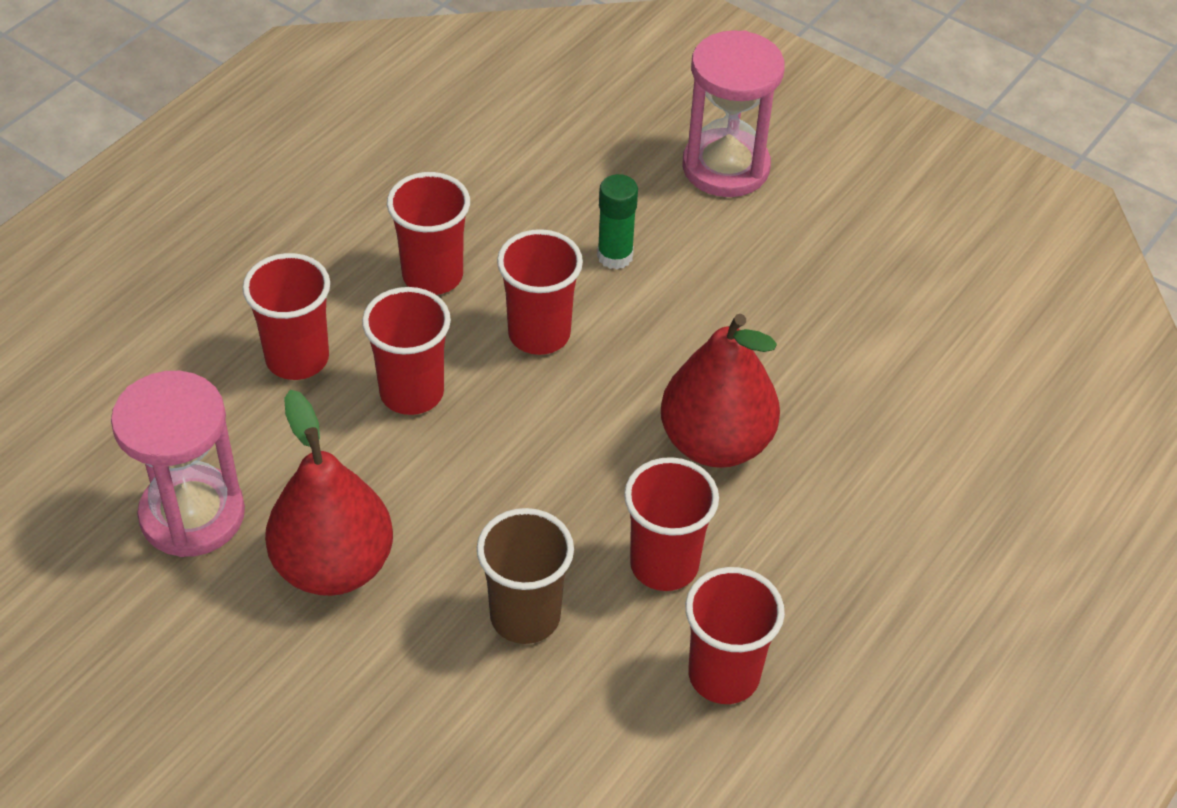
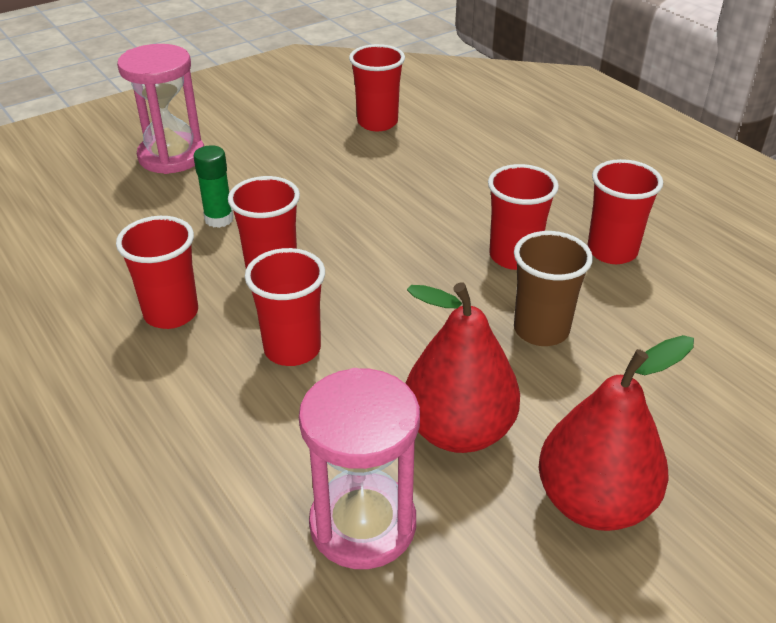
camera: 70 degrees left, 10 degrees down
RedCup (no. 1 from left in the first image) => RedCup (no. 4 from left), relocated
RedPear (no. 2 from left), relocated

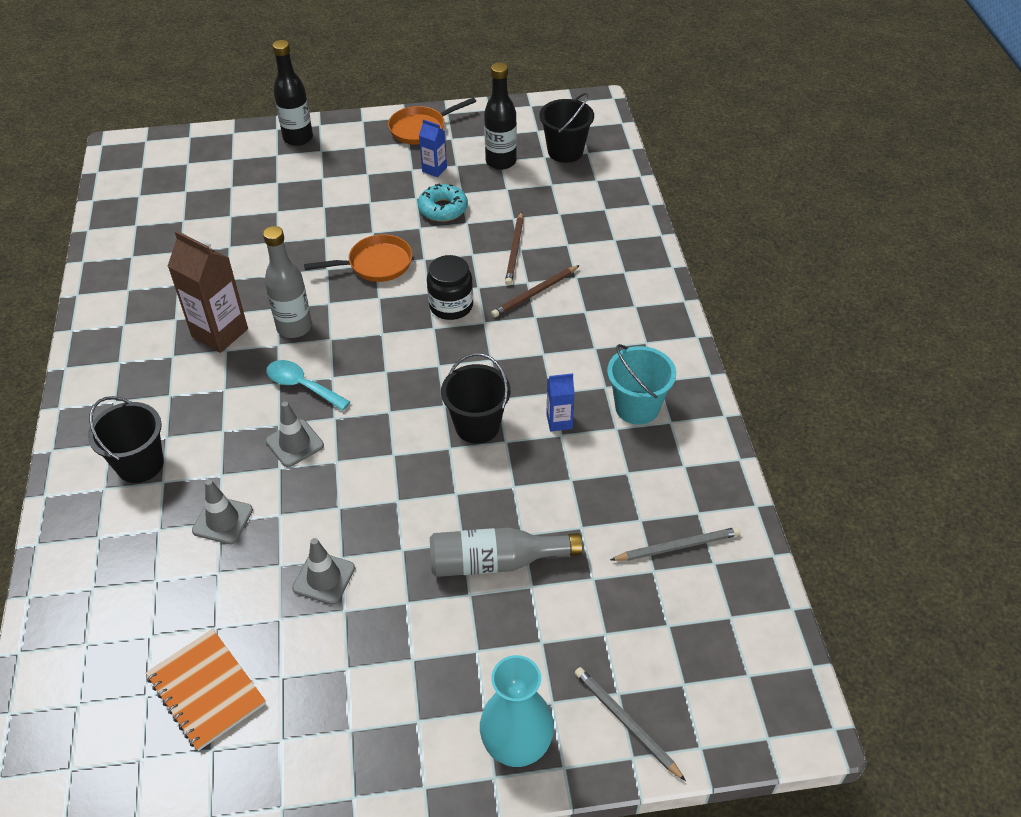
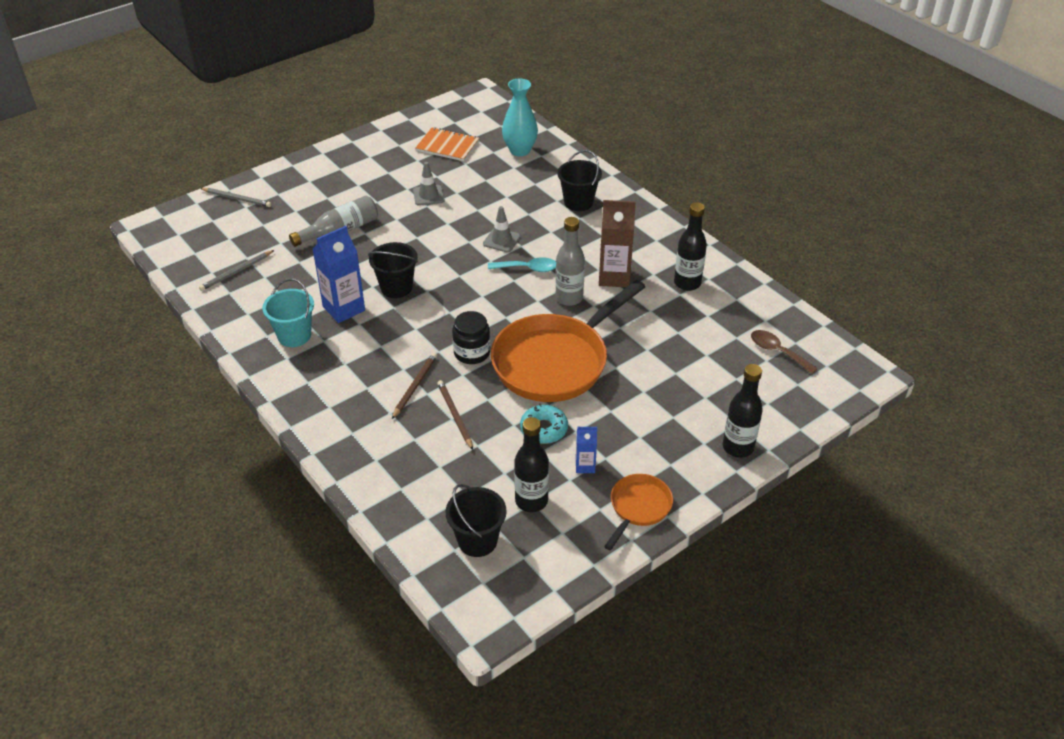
camera: 150 degrees right, 5 degrees down
OrangePan (no. 1 from left), x2.08
BlueCarton (no. 2 from left in the first image) => BlueCarton (no. 1 from left), x1.90
GreyTrafficCone (no. 1 from left) => nothing
TurquoiseVase, relocated
nothing => BlackBottle (no. 2 from left)
nothing => BrownSpoon

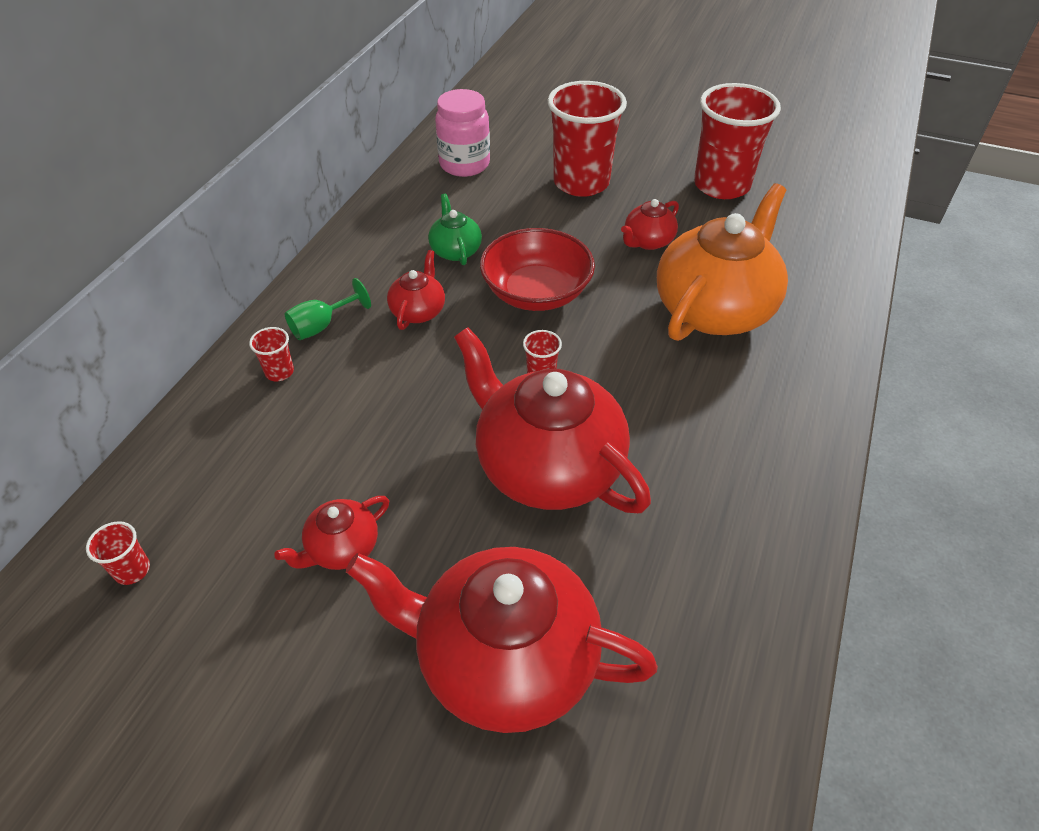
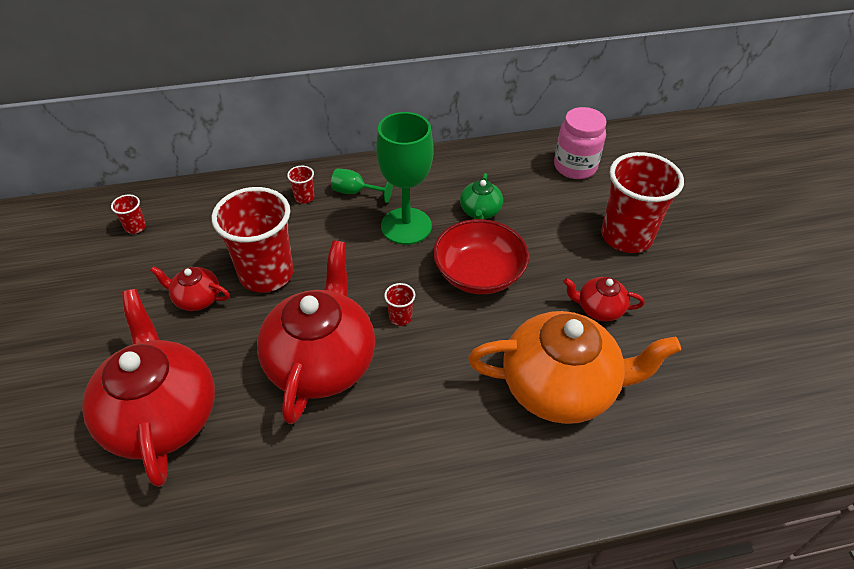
camera: 55 degrees right, 0 degrees up
RedCup (no. 5 from left in the first image) => RedCup (no. 2 from left), relocated
GreenTeapot, 150 degrees clockwise
RedTeapot (no. 2 from left) => GreenGoblet (no. 2 from left)

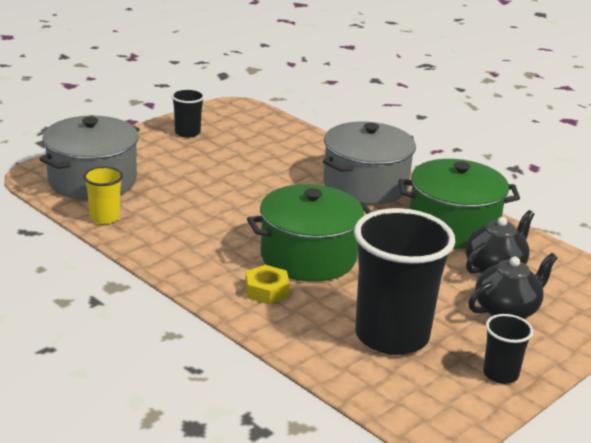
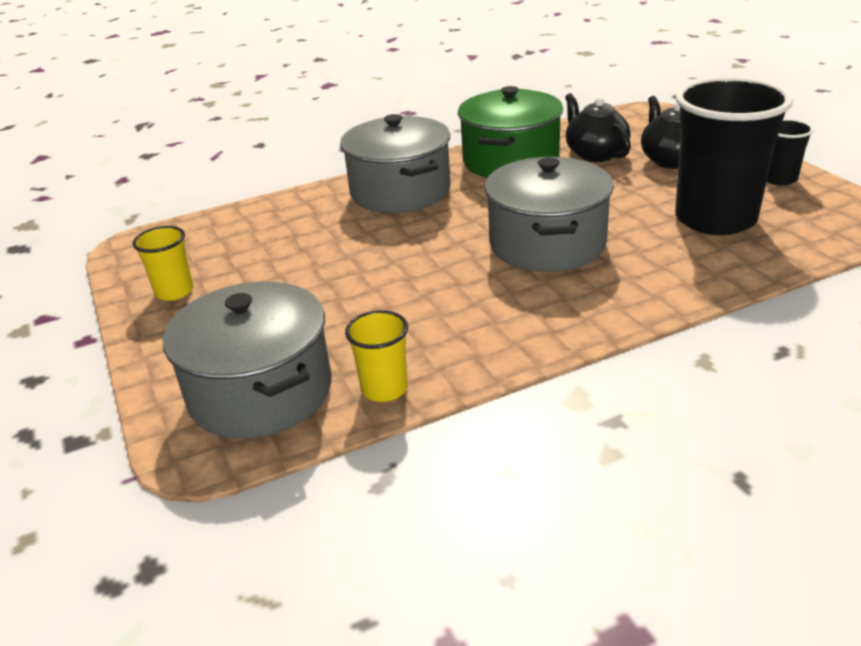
camera: 65 degrees left, 5 degrees up
BlackCup (no. 1 from left) => YellowCup (no. 1 from left)
GreenPot (no. 1 from left) => GreyPot (no. 3 from left)
YellowNut => nothing

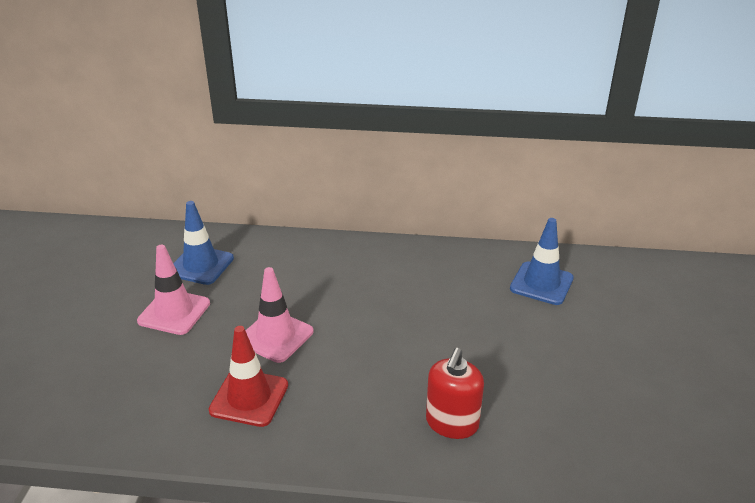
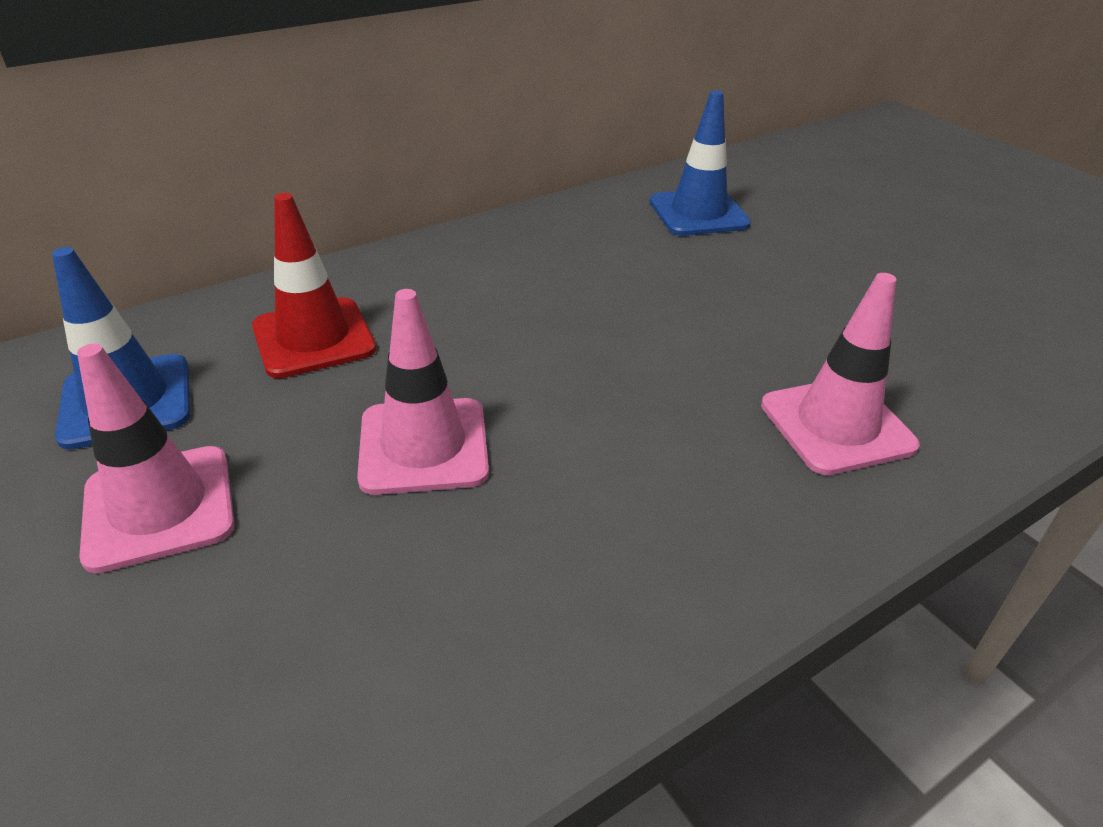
camera: 40 degrees left, 5 degrees up
RedTrafficCone, relocated
RedSoapDispenser => PinkTrafficCone (no. 3 from left)

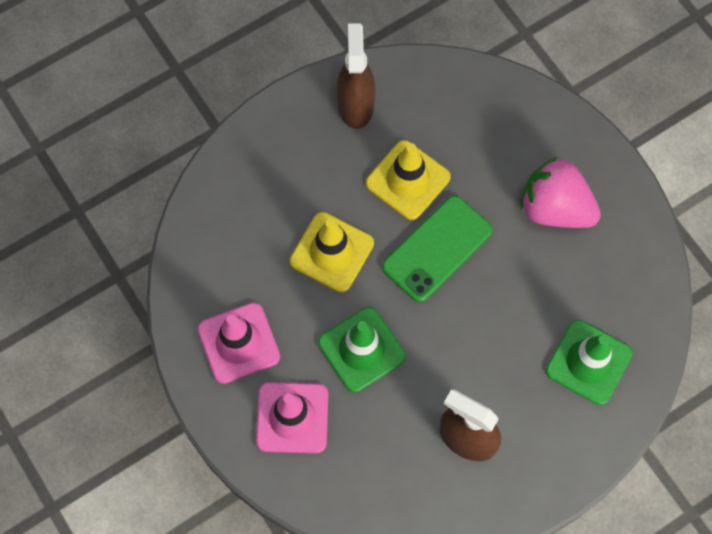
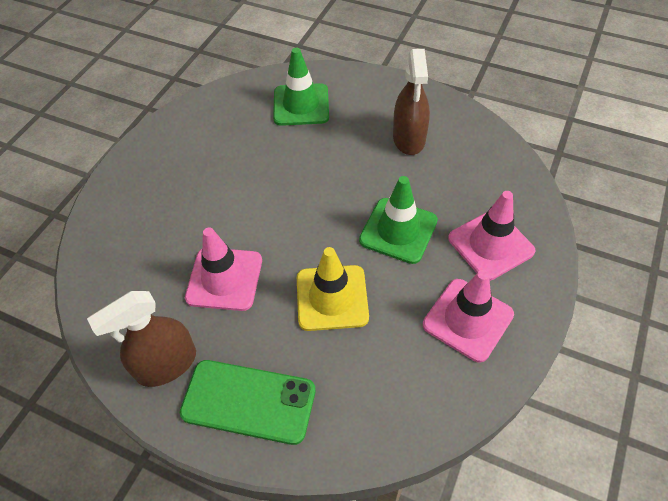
camera: 120 degrees left, 15 degrees down
YellowTrafficCone (no. 2 from left) => PinkTrafficCone (no. 1 from left)
PinkStrawberry => nothing
GreenPhone, relocated

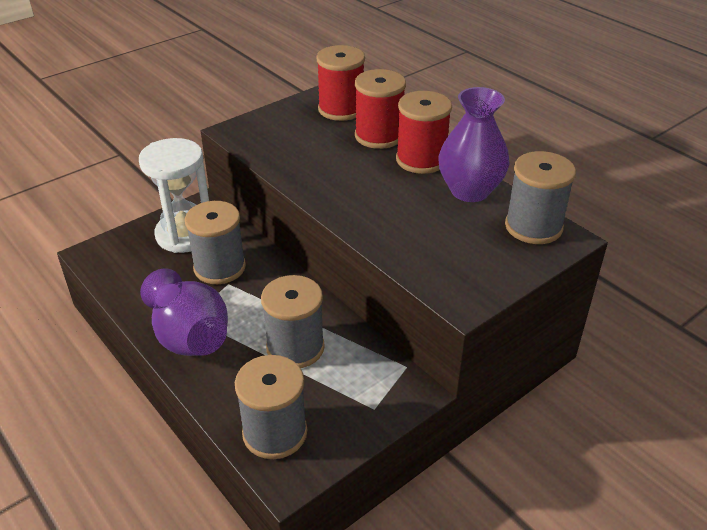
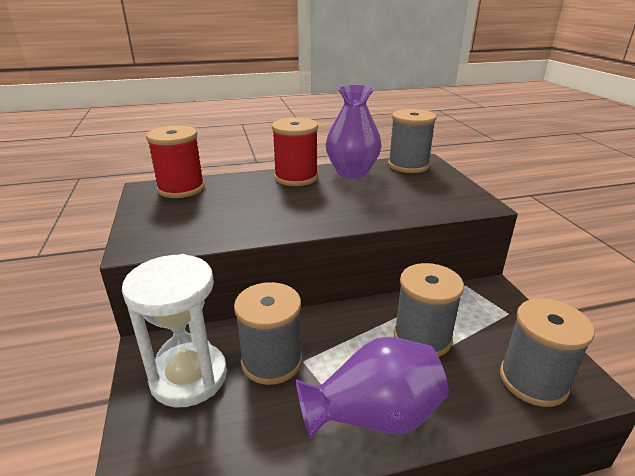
camera: 65 degrees left, 10 degrees down
RedSpool (no. 2 from left) => nothing

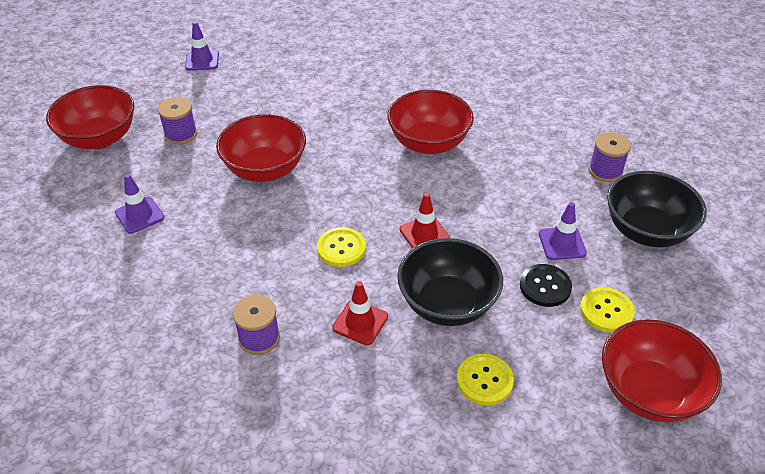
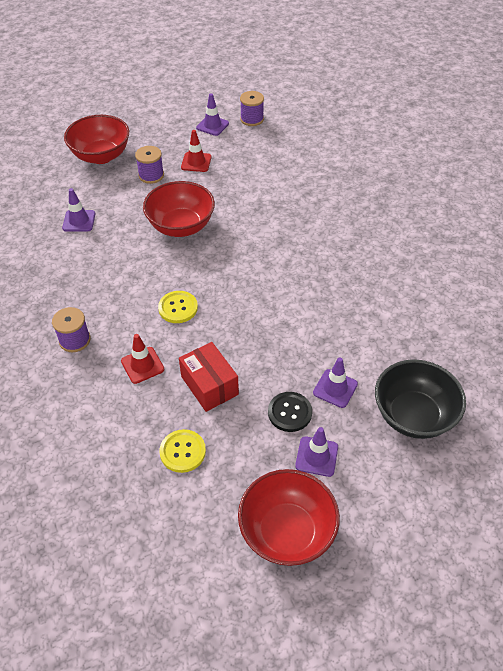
camera: 35 degrees right, 5 degrees up
RedBowl (no. 3 from left) => nothing
PurpleSpool (no. 3 from left), relocated
RedTrafficCone (no. 2 from left), relocated
BlackBowl (no. 1 from left) => RedBox
YellowButton (no. 3 from left) => PurpleTrafficCone (no. 3 from left)

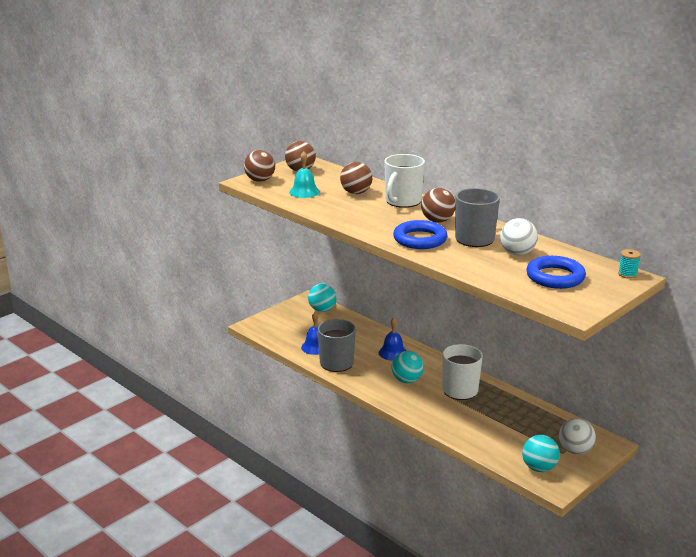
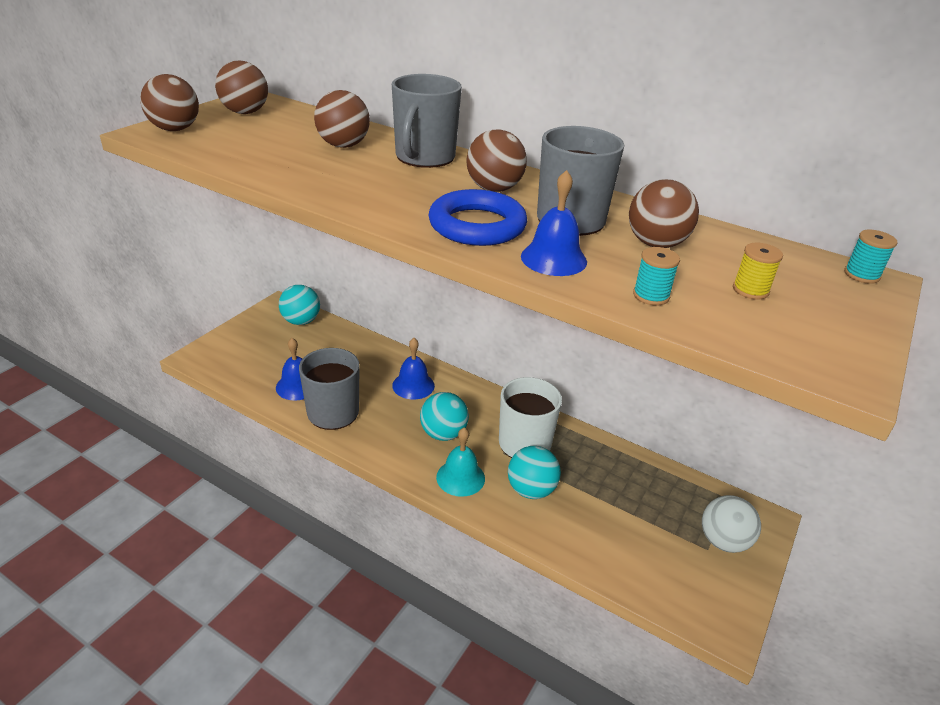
camera: 15 degrees left, 10 degrees up
TurquoiseBell, relocated
WhiteMug (no. 1 from left) => GreyMug (no. 2 from left)
WhiteBall (no. 1 from left) => BrownBall (no. 5 from left)
BlueRing (no. 2 from left) => YellowSpool
TurquoiseBall (no. 3 from left), relocated
nothing => BlueBell (no. 3 from left)
nothing => TurquoiseSpool (no. 1 from left)

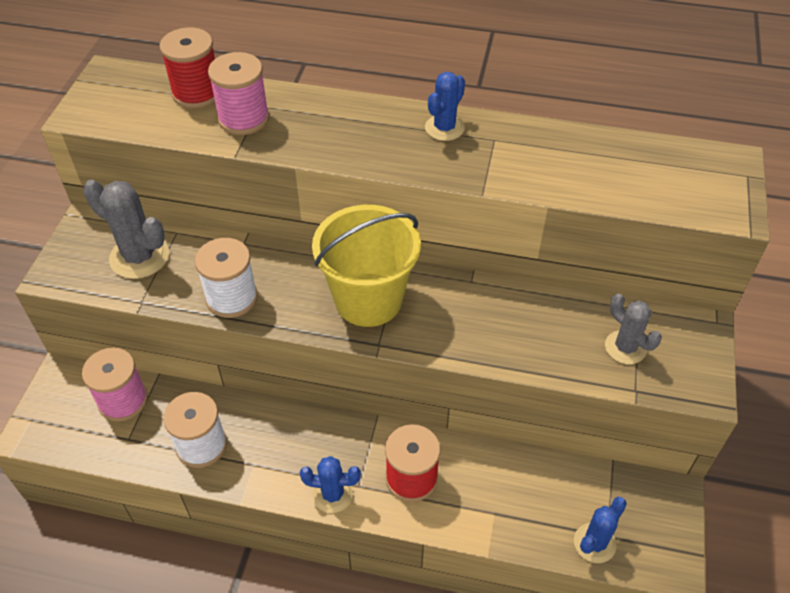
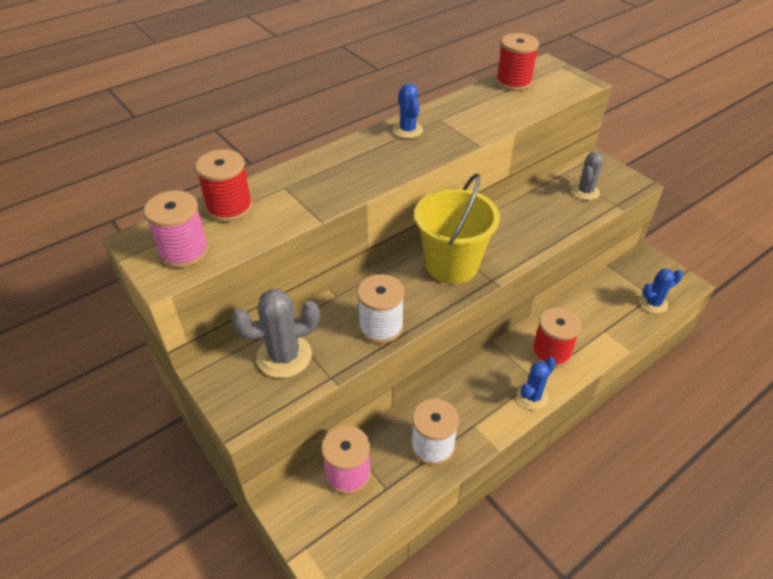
camera: 50 degrees left, 5 degrees down
PinkSpool (no. 2 from left in the first image) => PinkSpool (no. 1 from left), relocated
GreyCactus (no. 2 from left), 60 degrees counterclockwise
BlueCactus (no. 3 from left), 75 degrees clockwise
nothing => RedSpool (no. 2 from left)

